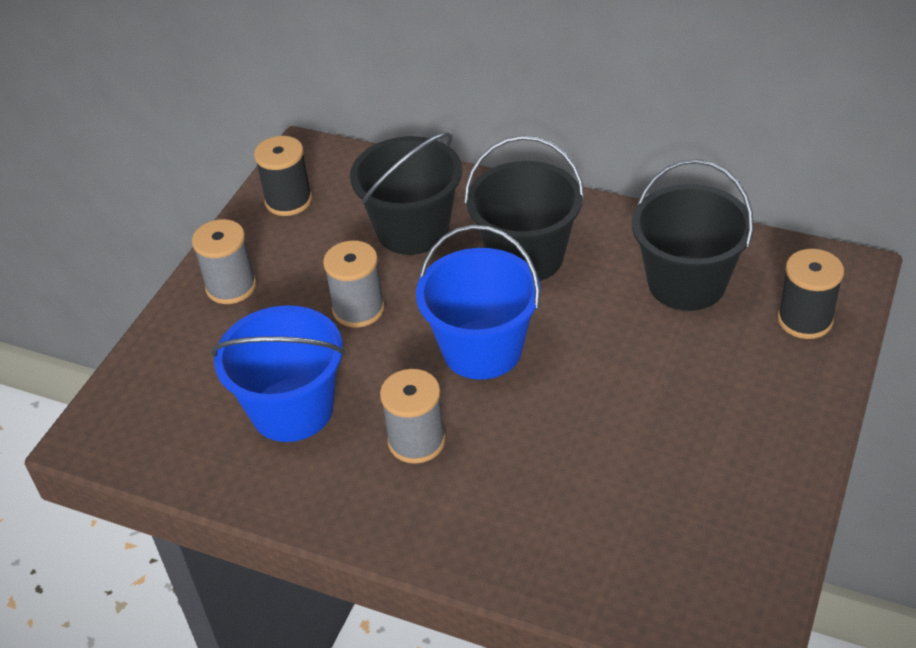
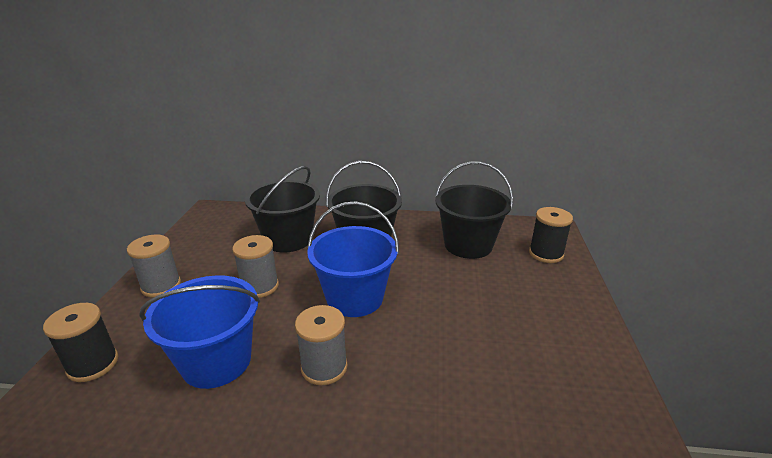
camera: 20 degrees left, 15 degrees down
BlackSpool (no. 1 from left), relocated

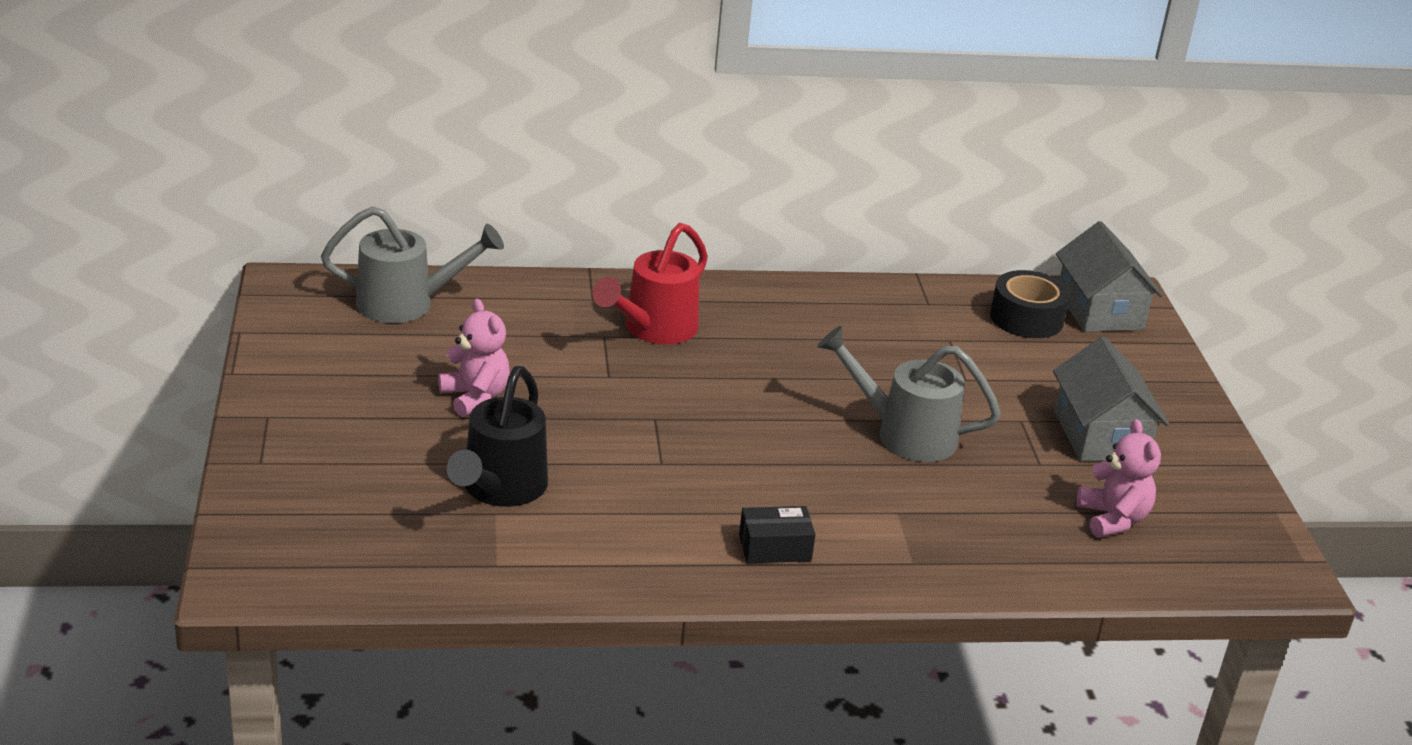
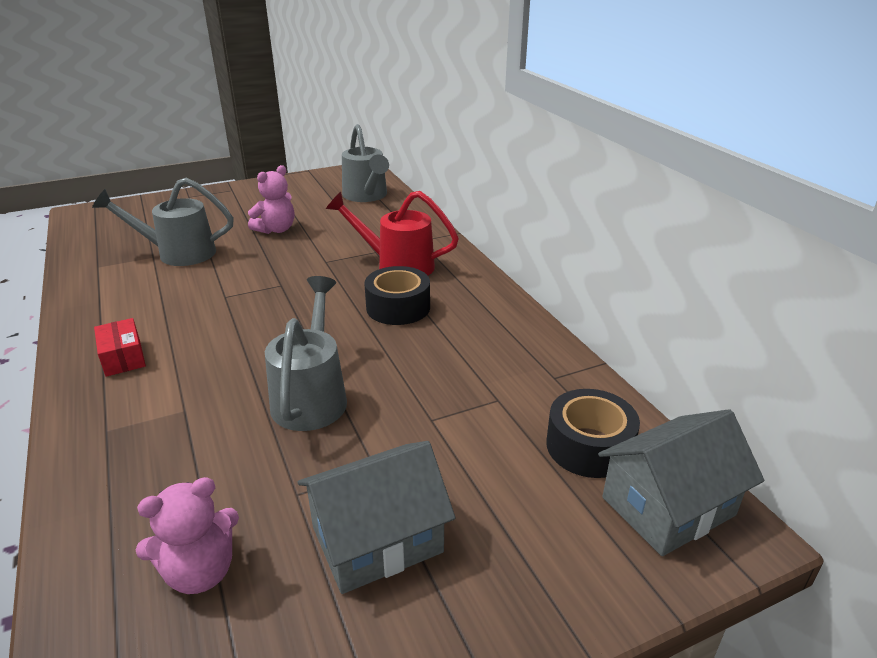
camera: 75 degrees right, 0 degrees up
BlackWateringCan => GreyWateringCan (no. 1 from left)
BlackBox => RedBox
nothing => BlackTape (no. 1 from left)

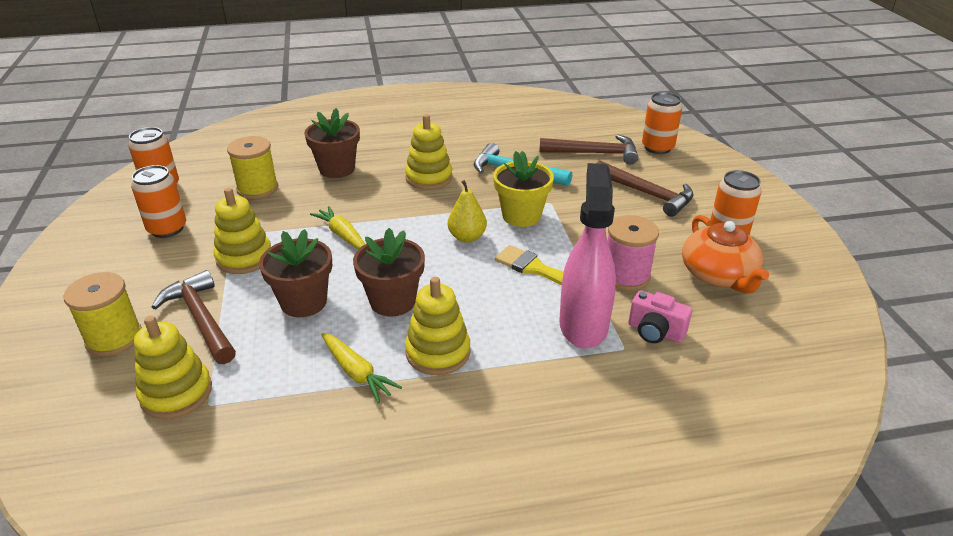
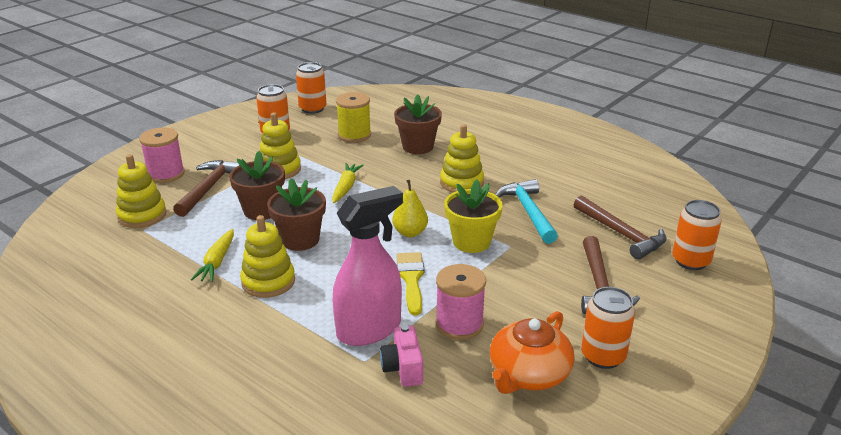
camera: 50 degrees right, 5 degrees down
YellowSpool (no. 1 from left) => PinkSpool (no. 1 from left)

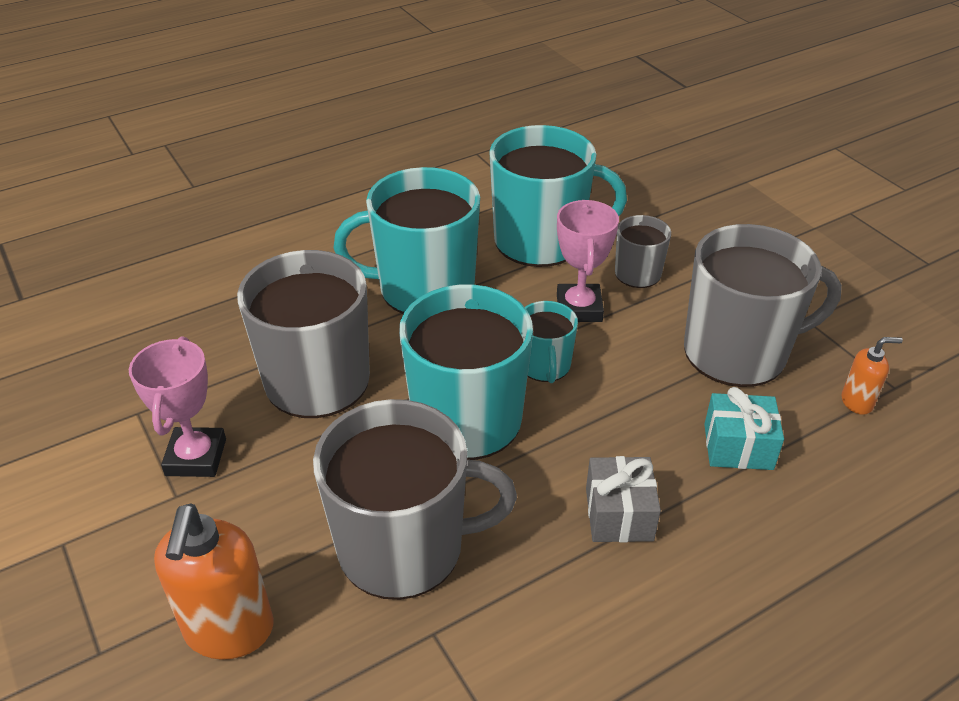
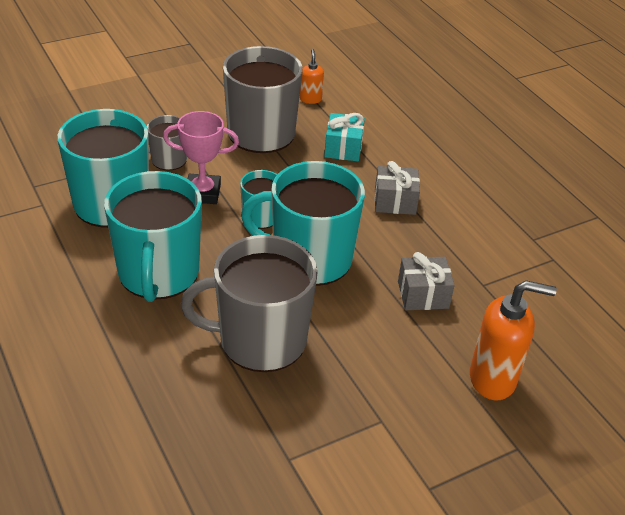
camera: 90 degrees left, 0 degrees up
PinkTrophy (no. 1 from left) => nothing
GreyMug (no. 2 from left) => GreyGift (no. 2 from left)

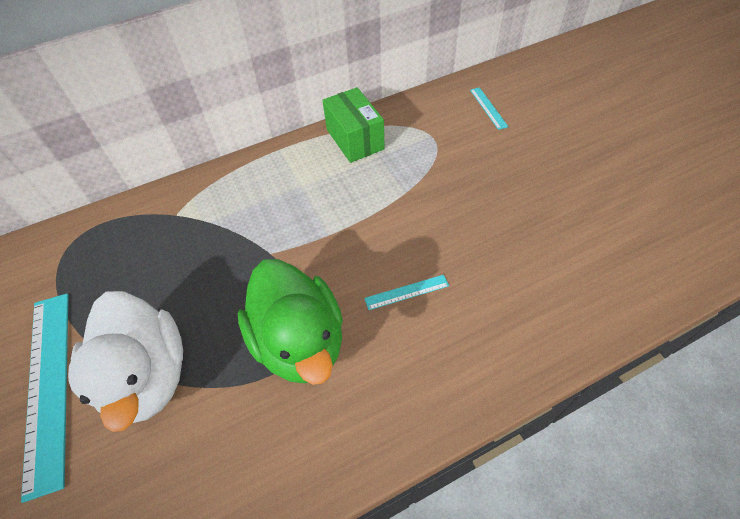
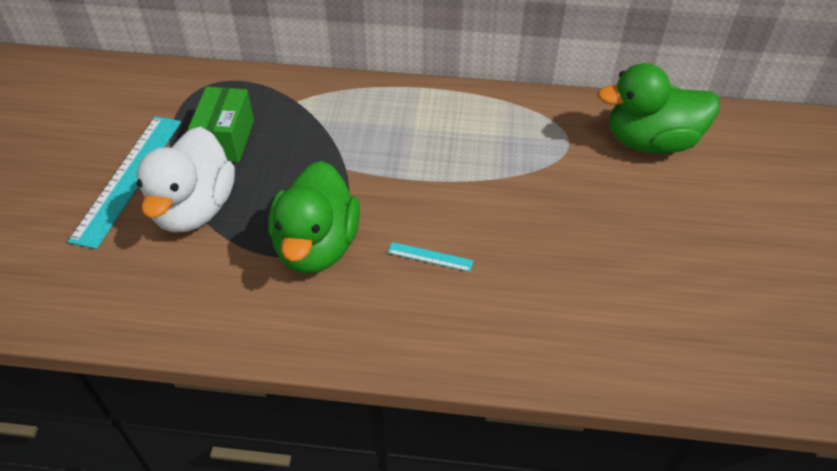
camera: 30 degrees right, 5 degrees down
GreenBox, relocated
TurquoiseRuler (no. 3 from left) => GreenDuck (no. 2 from left)

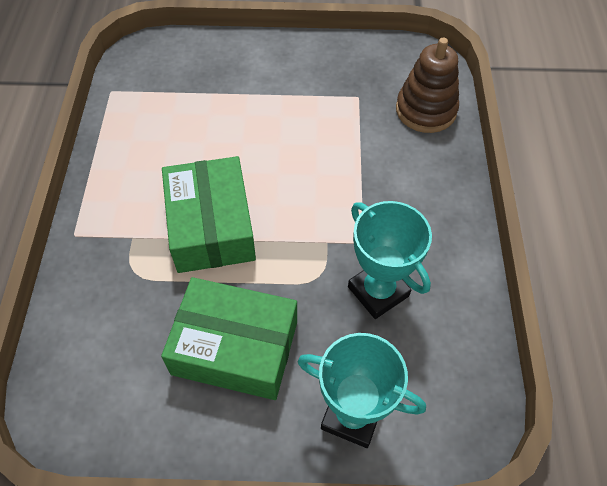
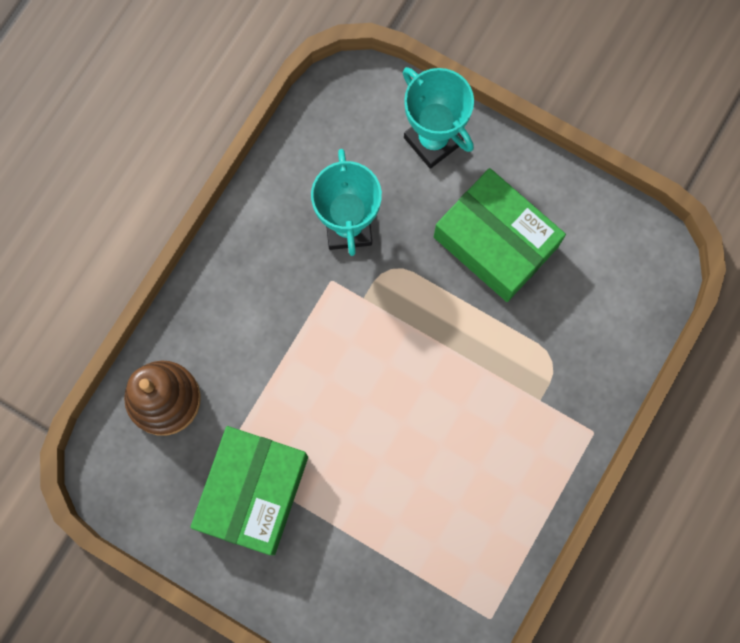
camera: 150 degrees left, 20 degrees up
GreenBox (no. 1 from left), relocated

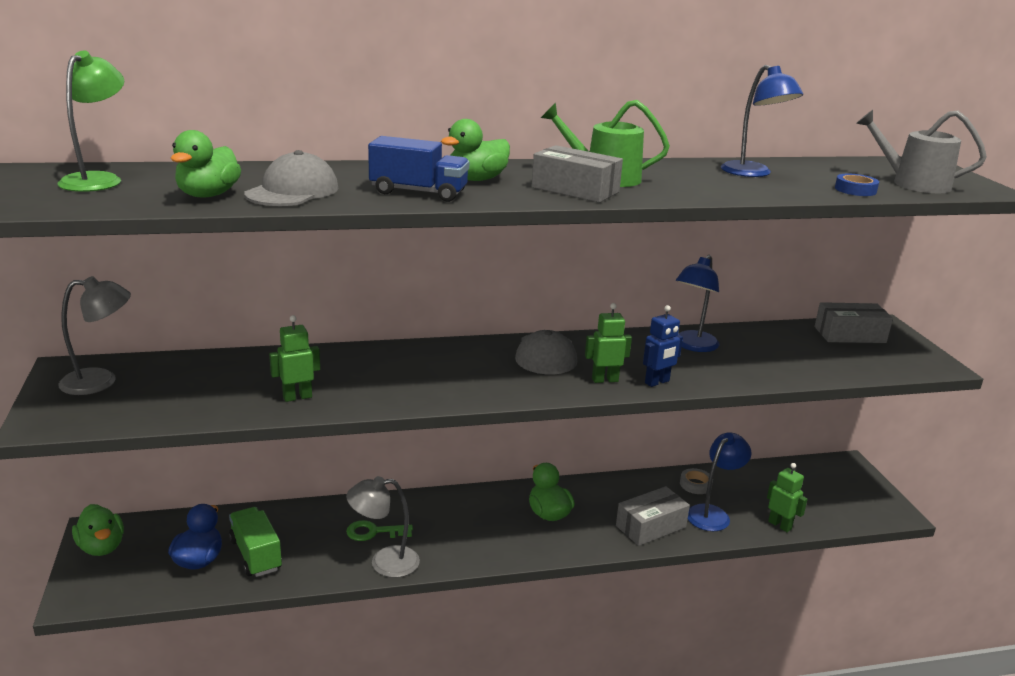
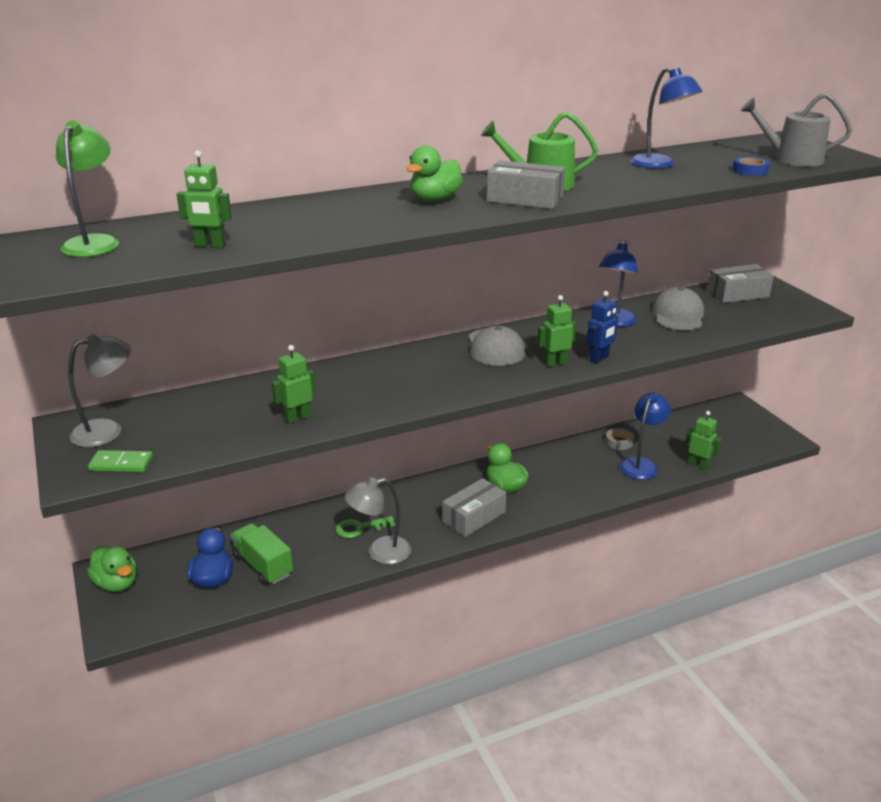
camera: 10 degrees left, 5 degrees up
GreenDuck (no. 2 from left) => GreenRobot (no. 1 from left)
BlueTruck => nothing
GreyCap (no. 1 from left in the first image) => GreyCap (no. 2 from left), relocated
GreyBox (no. 2 from left in the first image) => GreyBox (no. 1 from left), relocated
nothing => GreenDomino

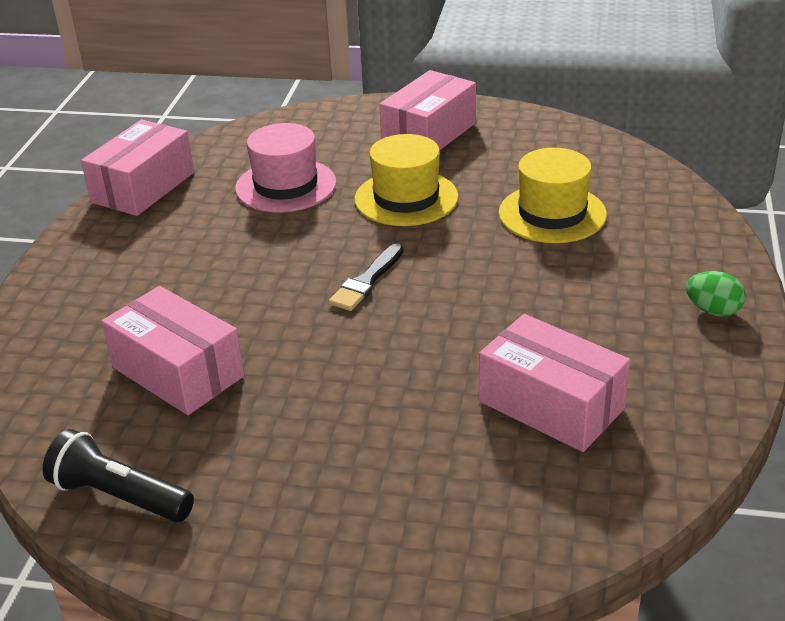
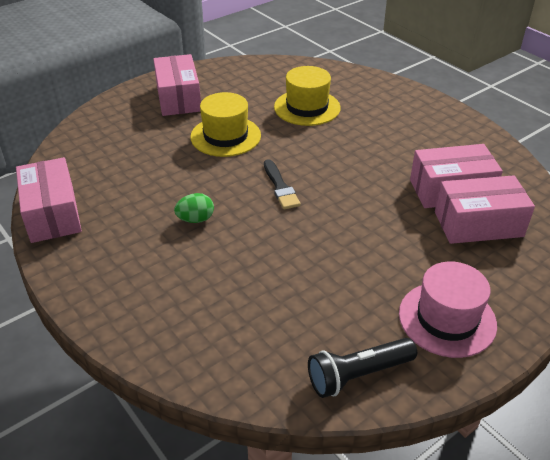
camera: 50 degrees left, 5 degrees up
PinkHat, relocated
GreenEgg, relocated
PinkBox (no. 2 from left in the first image) => PinkBox (no. 4 from left), relocated

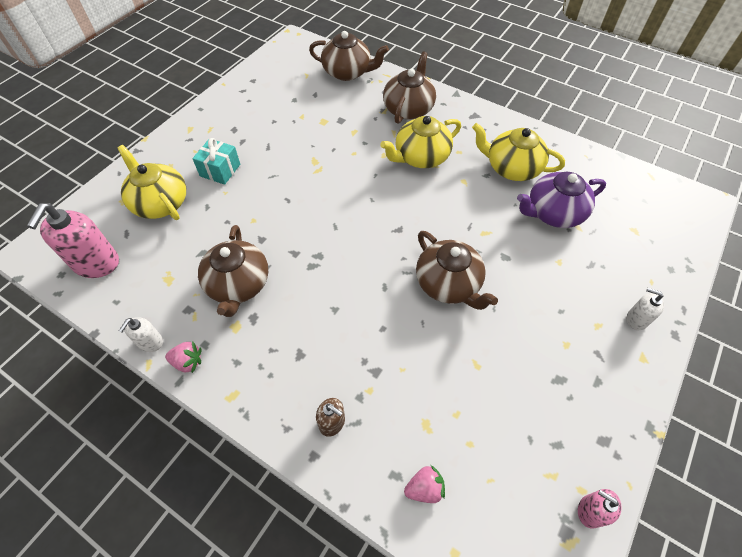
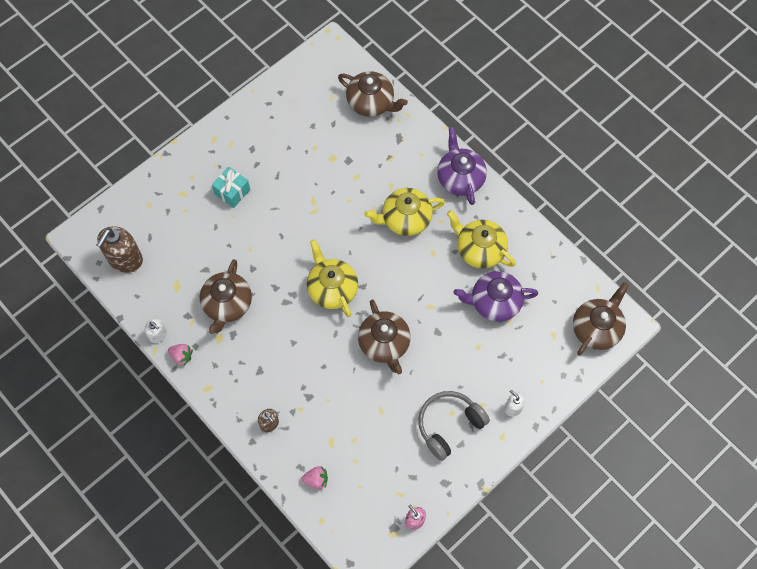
camera: 15 degrees right, 10 degrees up
BrownTeapot (no. 3 from left in the first image) => BrownTeapot (no. 4 from left), relocated
YellowTeapot (no. 1 from left), relocated
PinkSoapDispenser (no. 1 from left) => BrownSoapDispenser (no. 1 from left)
WhiteSoapDispenser (no. 1 from left), 90 degrees counterclockwise
nothing => PurpleTeapot (no. 1 from left)
nothing => GreyHeadphones

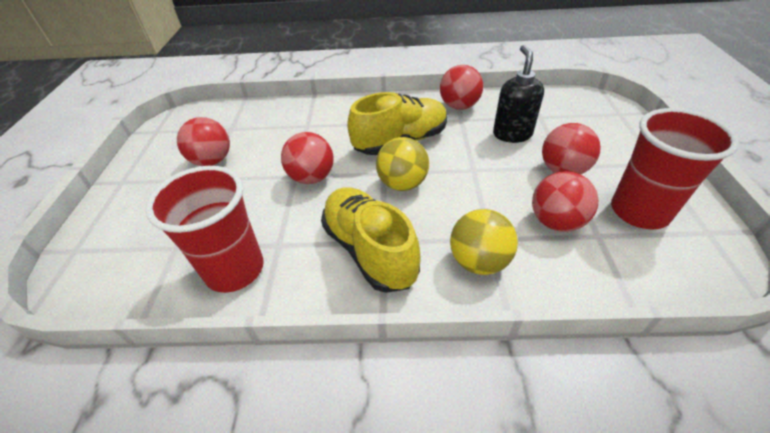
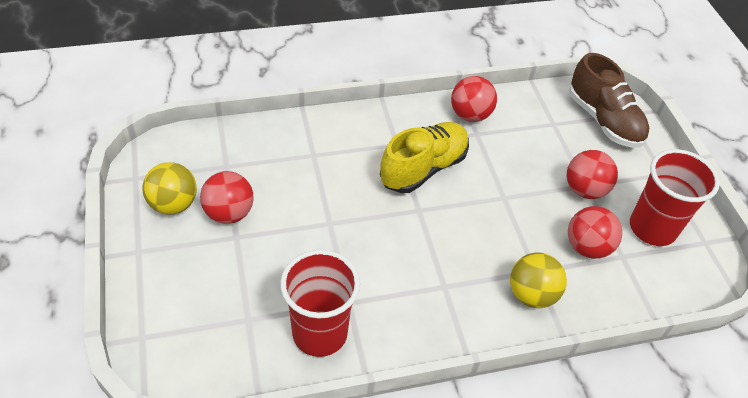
camera: 20 degrees left, 5 degrees up
BlackSoapDispenser => nothing
RedBall (no. 2 from left) => nothing
YellowBall (no. 1 from left), relocated
YellowShoe (no. 1 from left) => nothing
nothing => BrownShoe

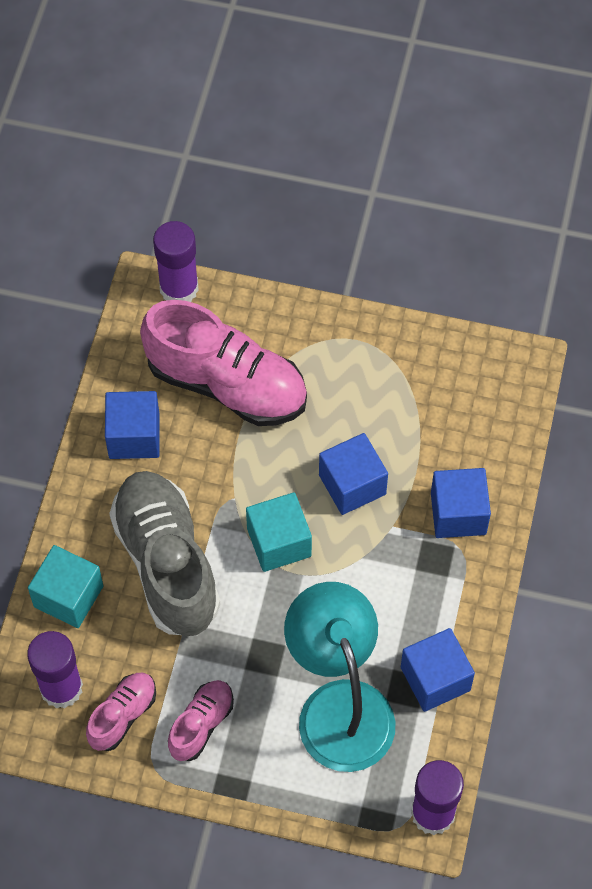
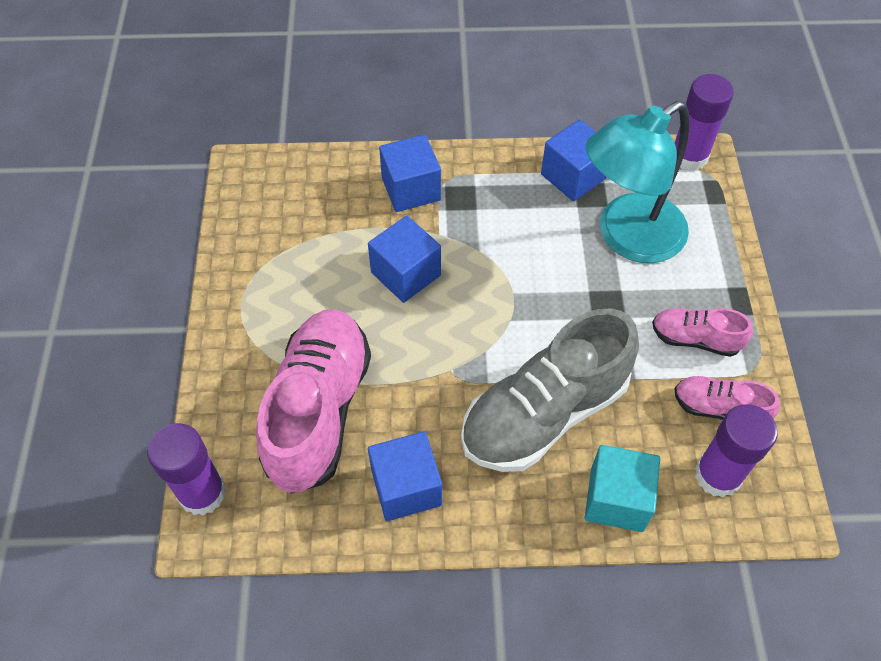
camera: 105 degrees left, 5 degrees down
TurquoiseCube (no. 2 from left) => nothing

